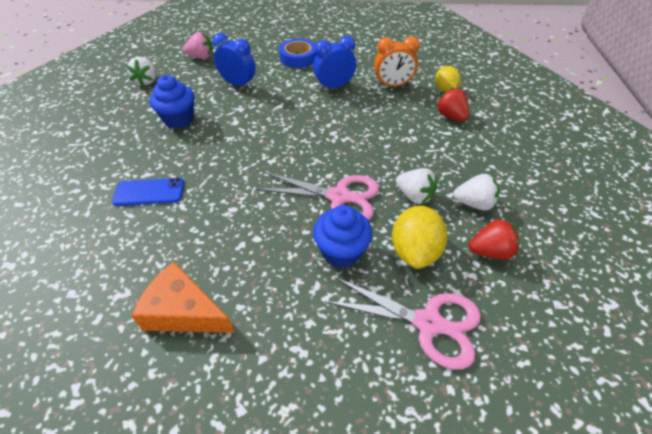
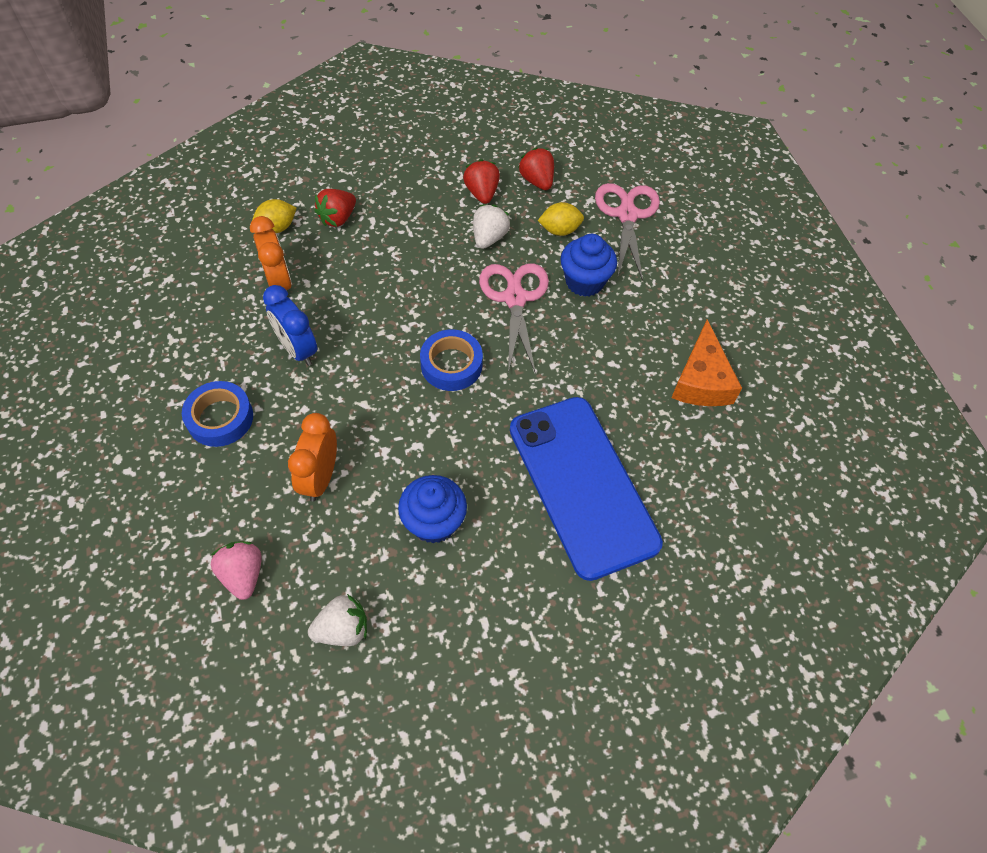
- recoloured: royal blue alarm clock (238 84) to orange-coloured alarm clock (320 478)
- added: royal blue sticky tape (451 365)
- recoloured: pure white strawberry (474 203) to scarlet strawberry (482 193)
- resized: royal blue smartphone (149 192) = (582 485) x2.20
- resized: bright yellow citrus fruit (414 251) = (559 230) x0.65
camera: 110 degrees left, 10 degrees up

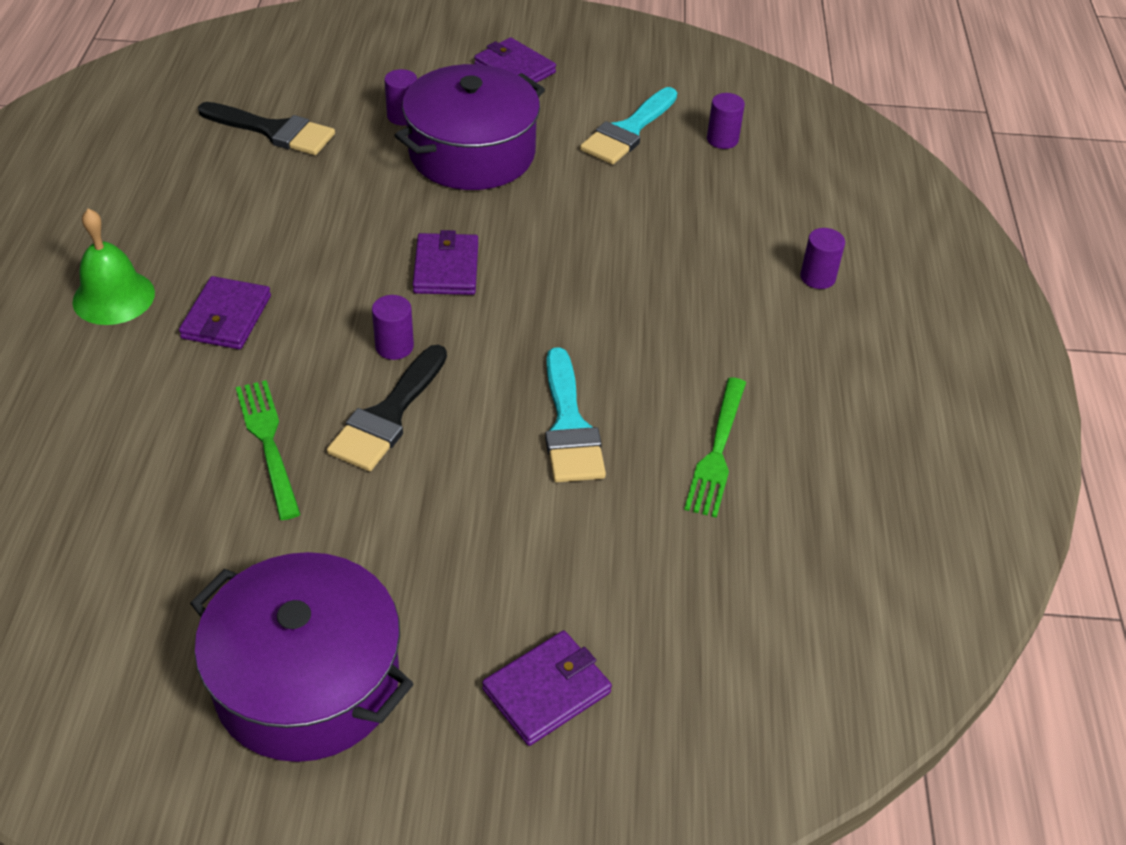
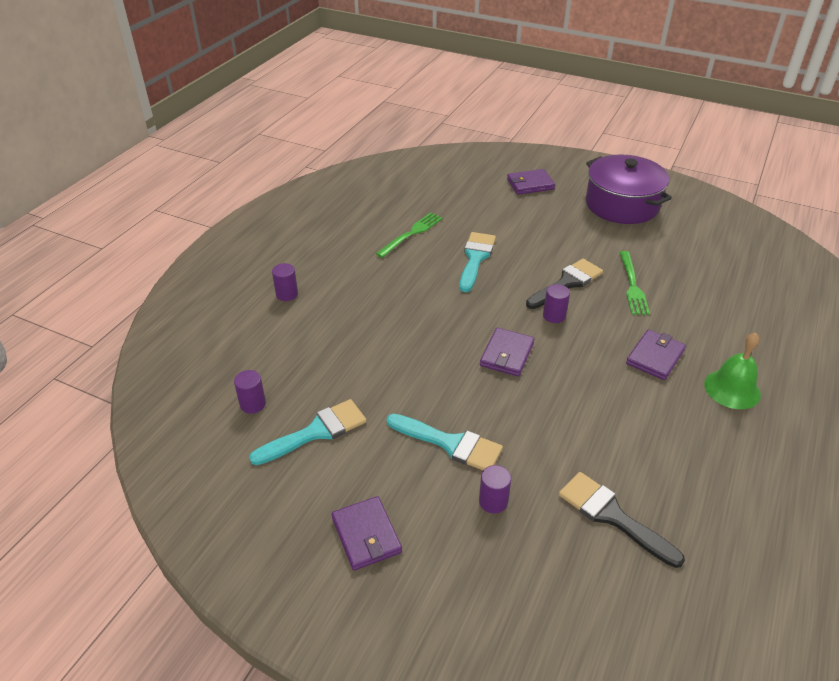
- replaced: royal purple cooking pot (472 153) to aqua brush (450 444)
camera: 155 degrees left, 5 degrees down

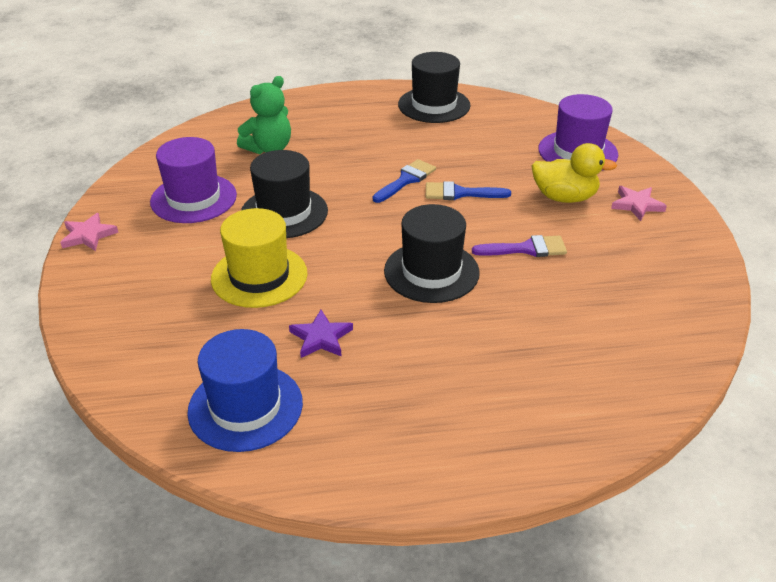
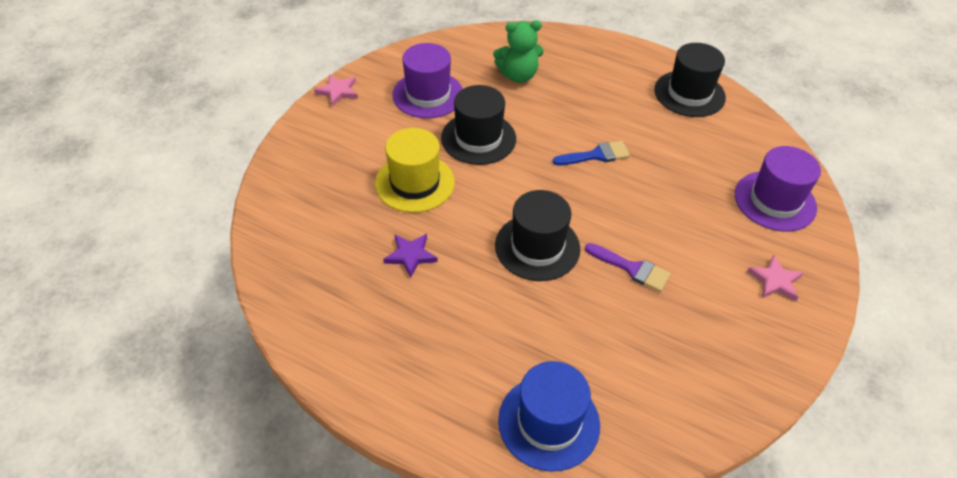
- moved: royal blue hat (245 407) to (549 422)
- removed: royal blue brush (460 193)
- removed: bright yellow duck (564 197)
camera: 35 degrees right, 10 degrees up

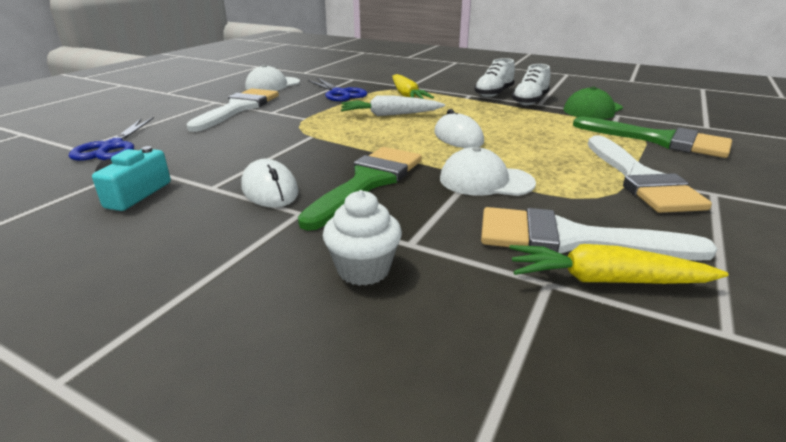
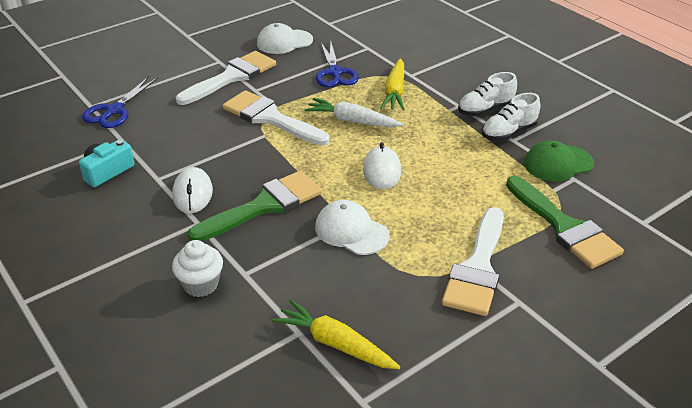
- moved: pure white brush (571 239) to (270 118)
camera: 25 degrees right, 10 degrees up

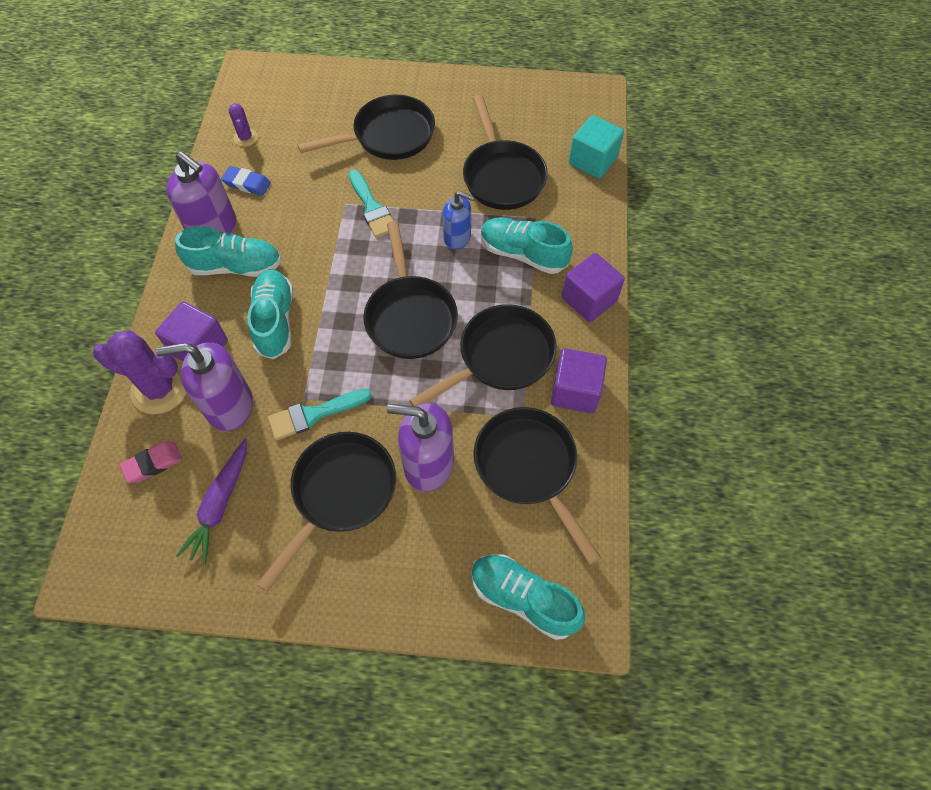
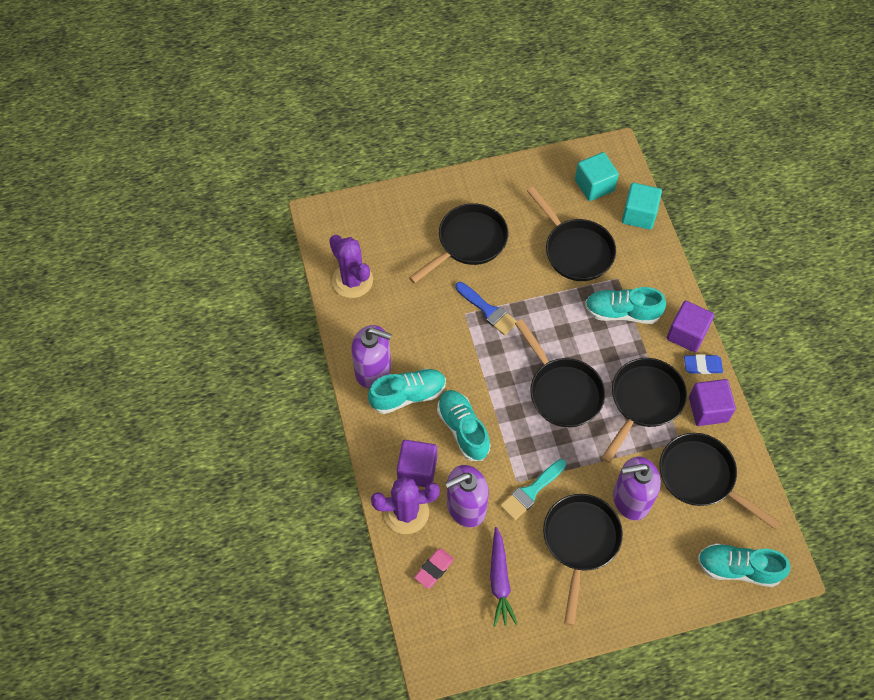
- resized: royal purple saguaro cactus (245 138) = (352 280) x1.96
- recoloured: aqua brush (372 208) to royal blue brush (488 310)
- added: aqua solid cube (594 185)
- moved: royal blue gum eraser (247 183) to (702 366)
- removed: royal blue pump bottle (457 238)
camera: 20 degrees left, 0 degrees up

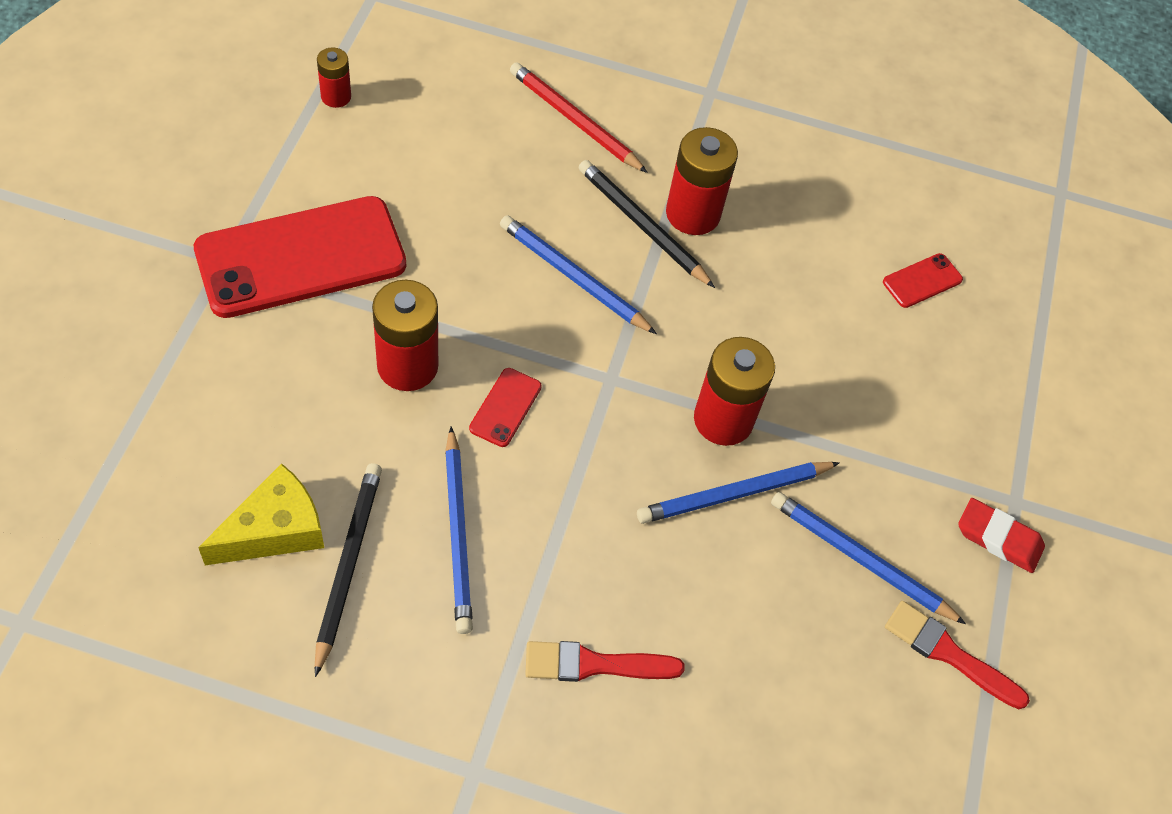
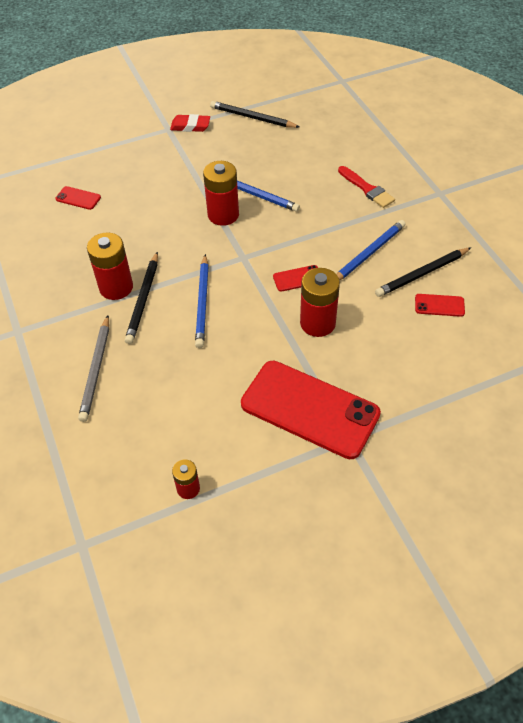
- recoloured: scarlet pencil (575 121) to grey pencil (96 370)
- turned: scarlet gum eraser (998 538) = (190 126) 75 degrees counterclockwise
- replaced: scarlet brush (948 653) to ebony pencil (252 117)
- replaced: bright yellow cheese (275 530) to scarlet smartphone (439 305)
- removed: royal blue pencil (861 559)
camera: 120 degrees left, 5 degrees down

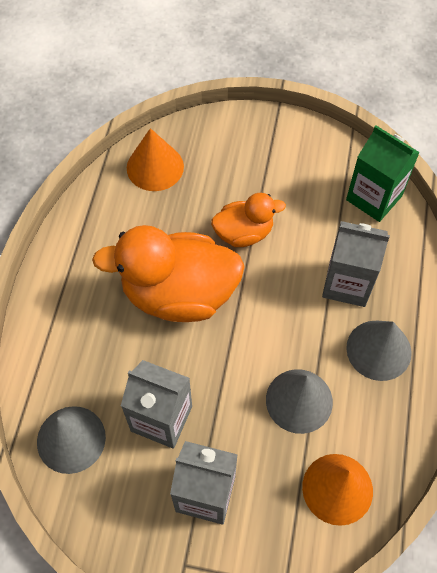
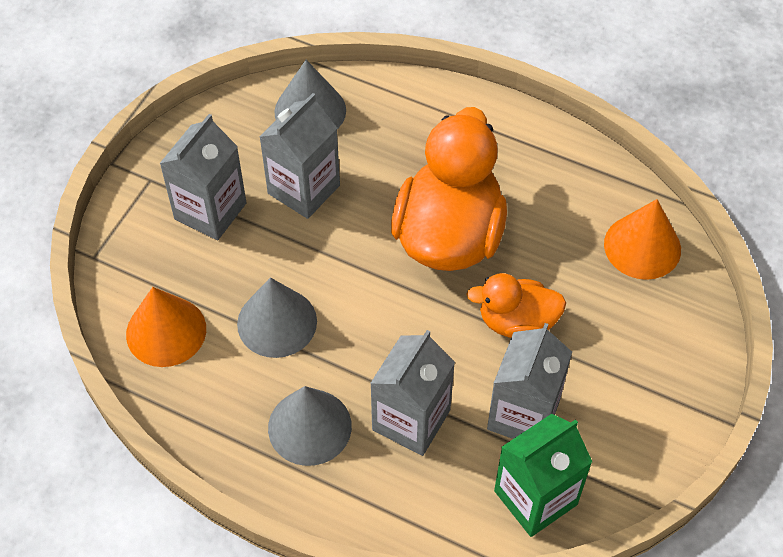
- turned: orange-coloured duck (244 233) = (517 322) 90 degrees clockwise
- added: grey juice carton (523 415)
camera: 105 degrees right, 5 degrees down

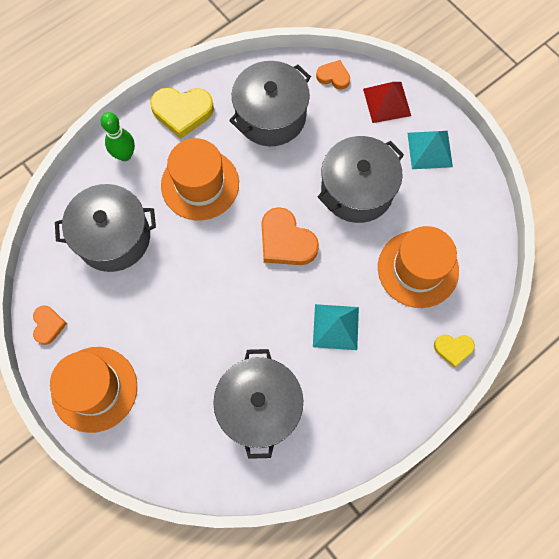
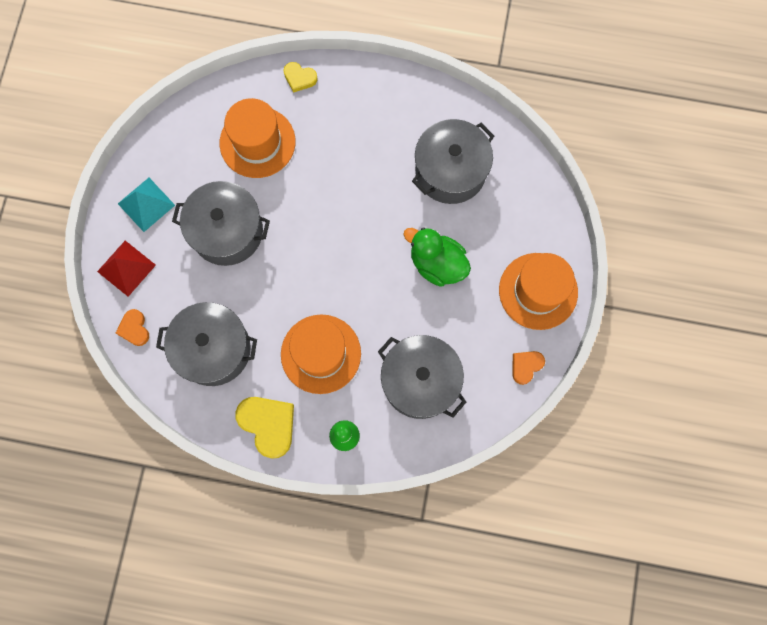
- turned: bright yellow heart shape (453 349) = (299 78) 150 degrees clockwise
- added: green duck (437 264)
- removed: orange-coloured heart shape (286 241)
- removed: aqua pyramid (336 327)
camera: 130 degrees left, 5 degrees up

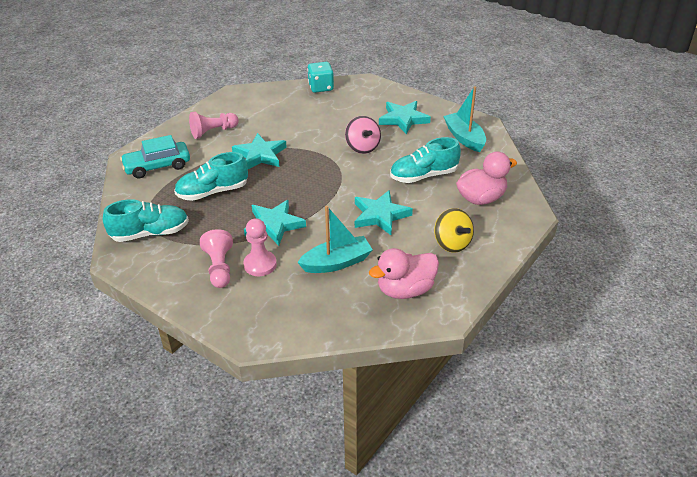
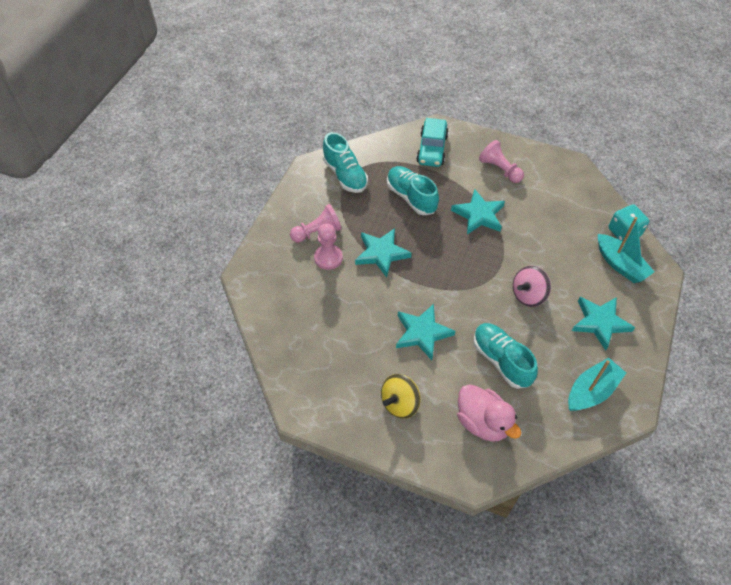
- turned: aqua toy car (157 166) = (432 149) 135 degrees counterclockwise
- moved: aqua sailboat (336 263) to (620 264)
- removed: pink duck (405 290)
camera: 75 degrees right, 15 degrees up

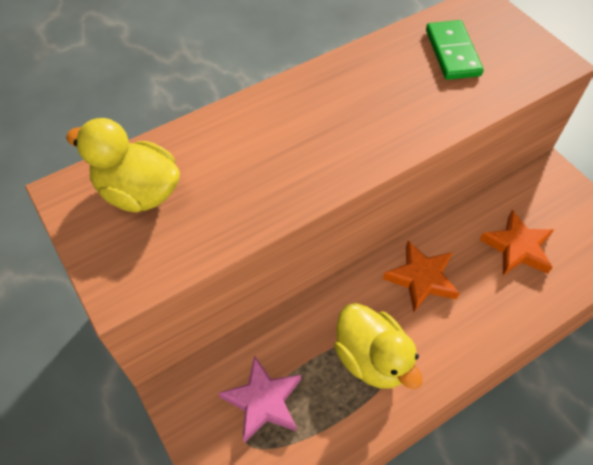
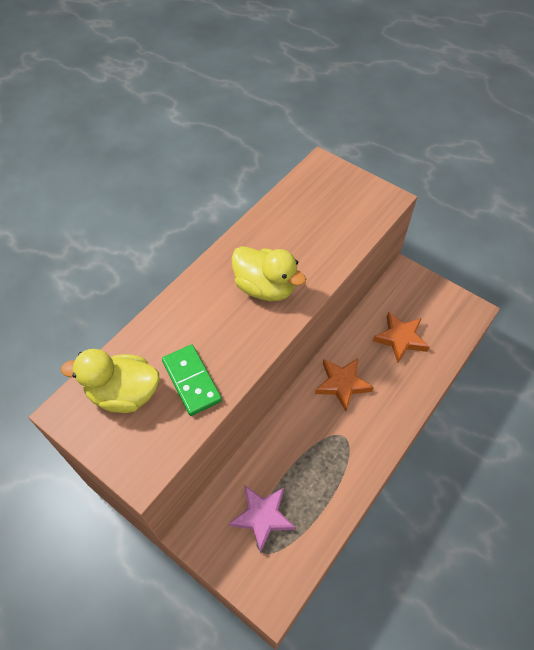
- moved: green domino piece (452 53) to (192 381)
- moved: bright yellow duck (371 358) to (265 288)
camera: 20 degrees left, 0 degrees up

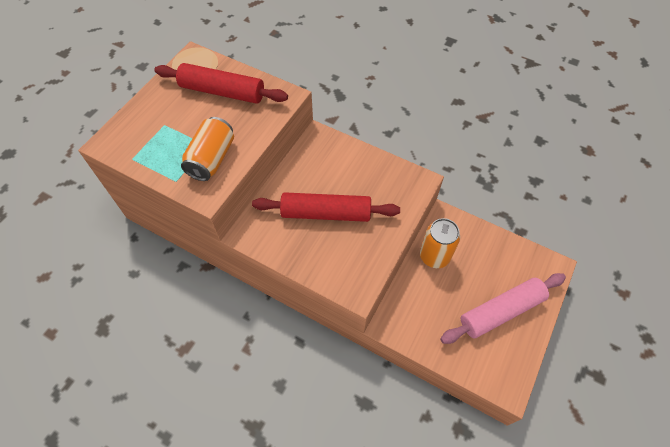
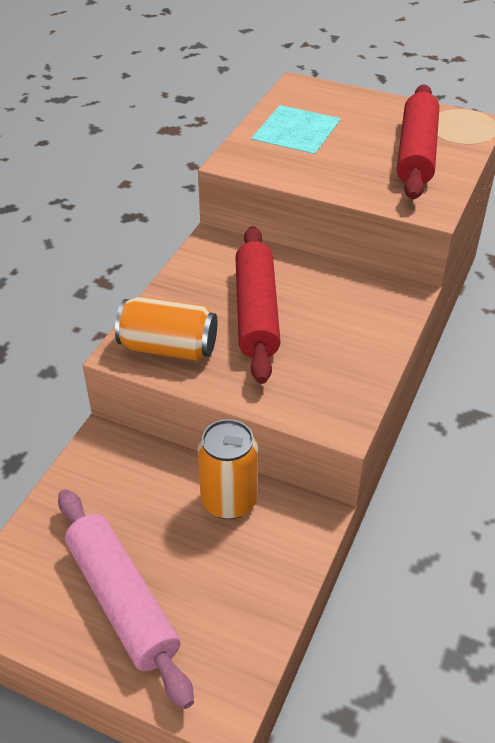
- moved: orange-coloured can (212 159) to (168 348)
camera: 85 degrees right, 15 degrees down

